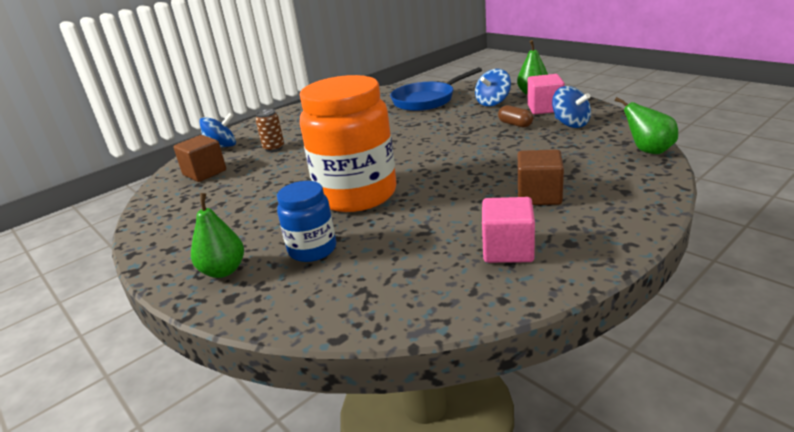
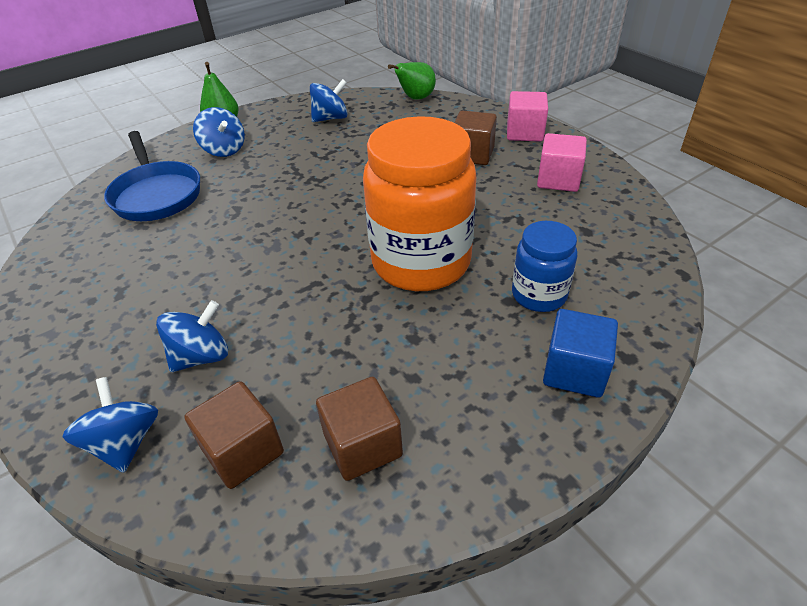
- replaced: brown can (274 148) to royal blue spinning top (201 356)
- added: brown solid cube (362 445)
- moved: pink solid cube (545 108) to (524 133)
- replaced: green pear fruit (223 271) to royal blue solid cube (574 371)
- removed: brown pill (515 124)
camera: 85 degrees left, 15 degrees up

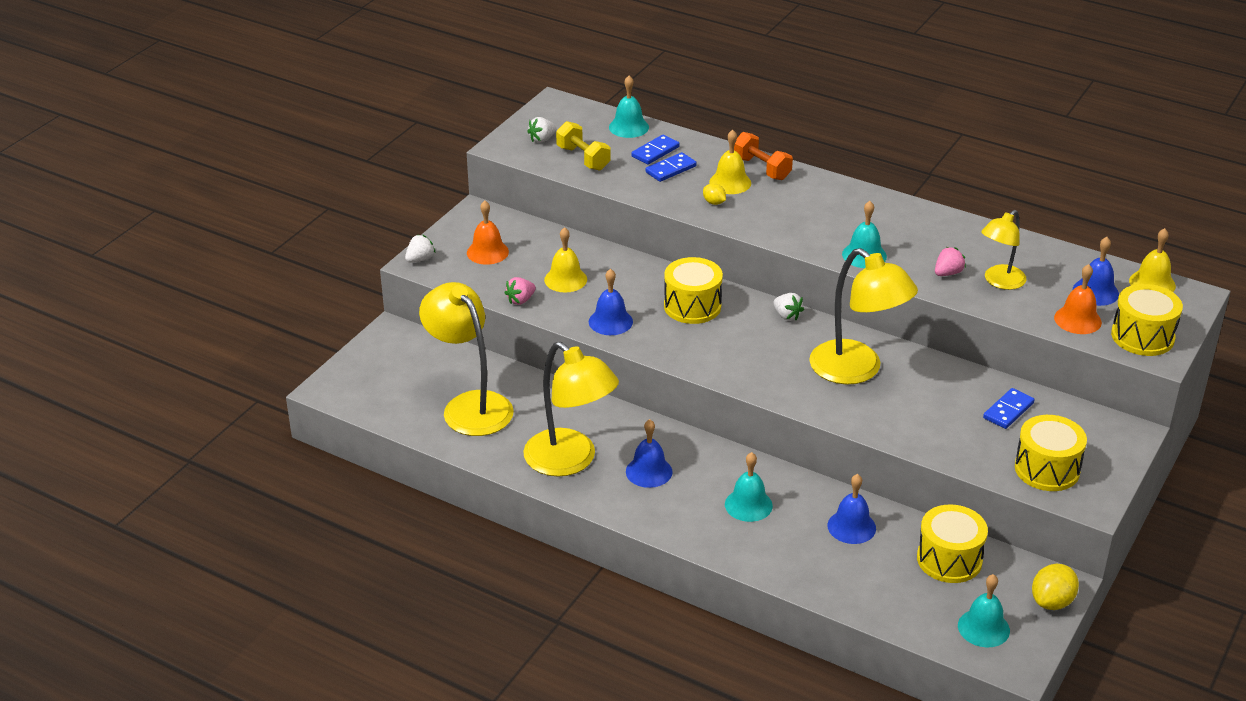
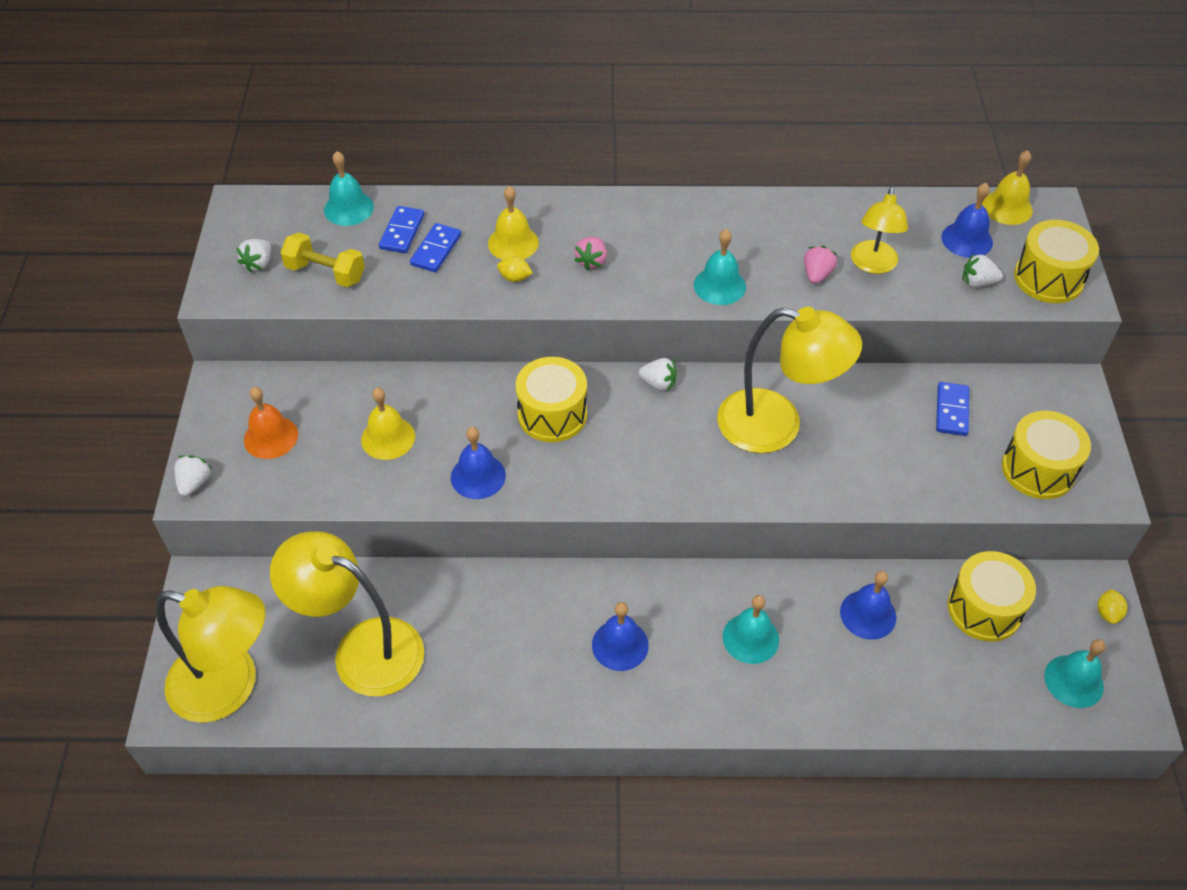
- moved: bright yellow reading lamp (570 461) to (230 687)
- moved: pink strawberry (520 300) to (591 261)
- replaced: orange-coloured hand bell (1077 320) to pure white strawberry (977 282)
- resized: bright yellow citrus fruit (1052 602) = (1107 613) x0.57
- removed: orange-coloured hand weight (761 168)
camera: 30 degrees left, 15 degrees up

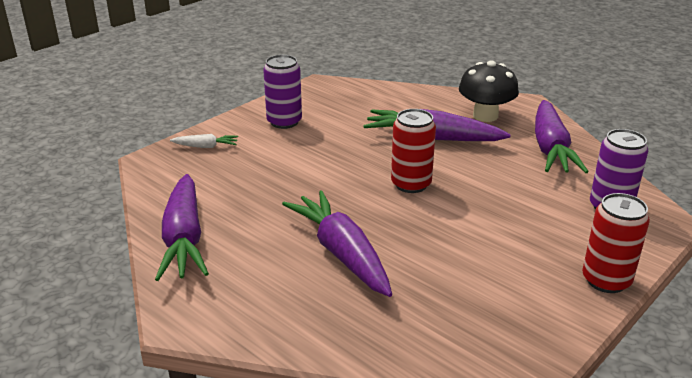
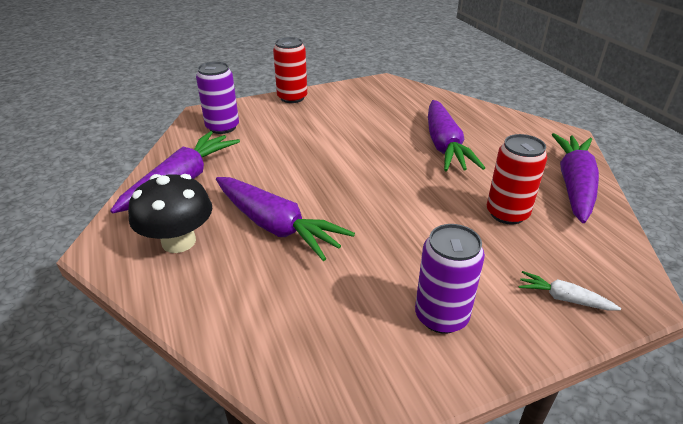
- moved: scarlet can (411 184) to (507 213)
camera: 155 degrees left, 5 degrees up

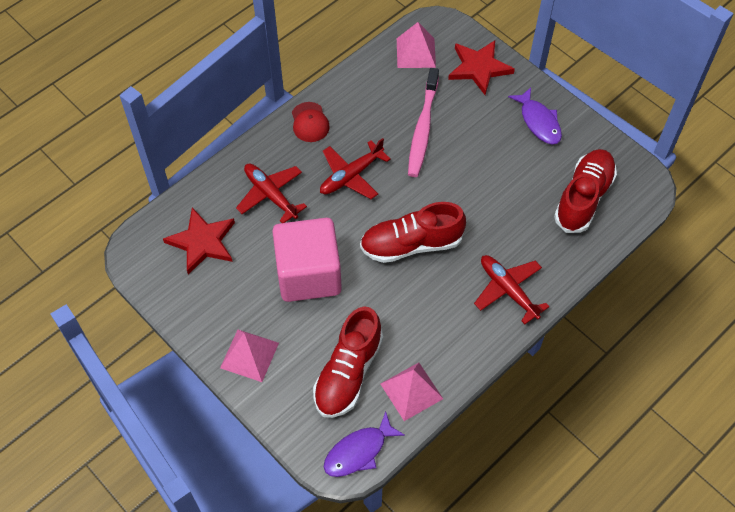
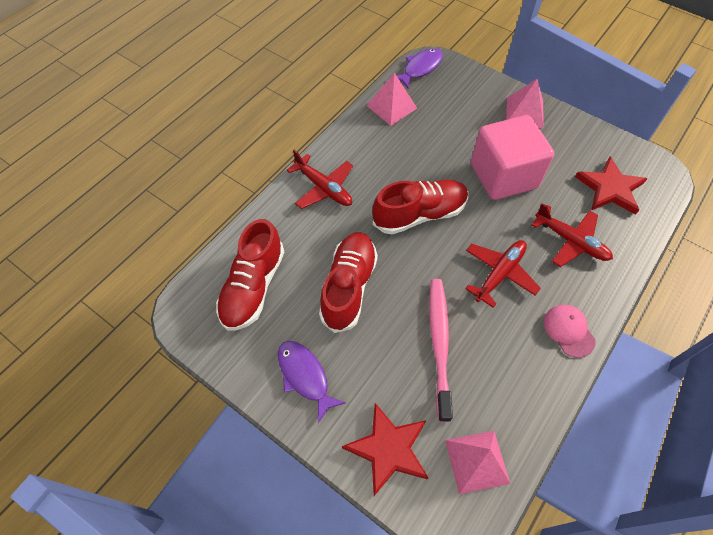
- moved: scarlet shoe (348 373) to (348 287)
- recoloured: scarlet cap (310 122) to pink cap (568 331)
camera: 170 degrees right, 0 degrees up

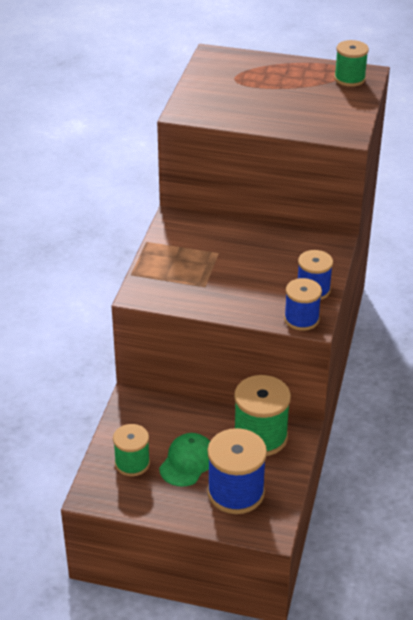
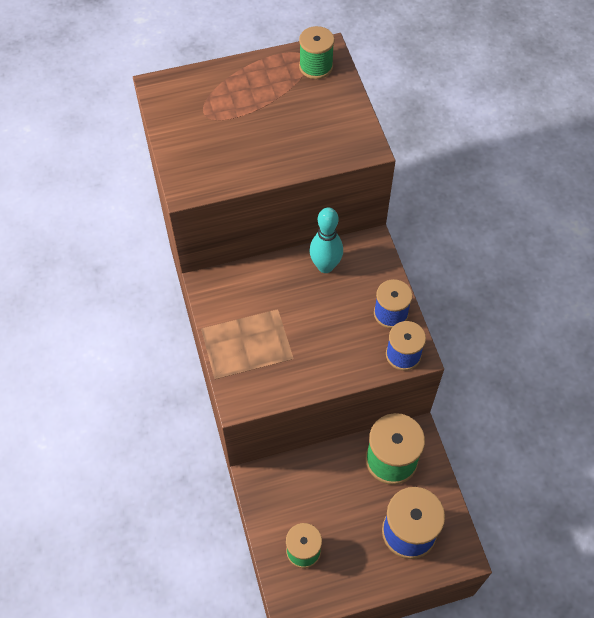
- added: aqua bowling pin (325 266)
- removed: green cap (187 462)
camera: 30 degrees left, 20 degrees up

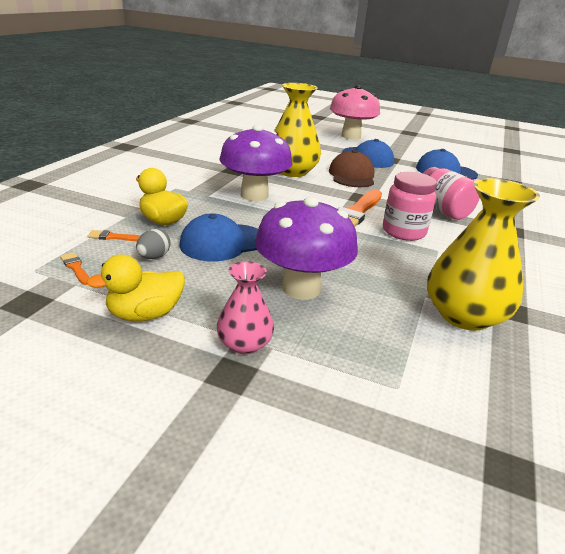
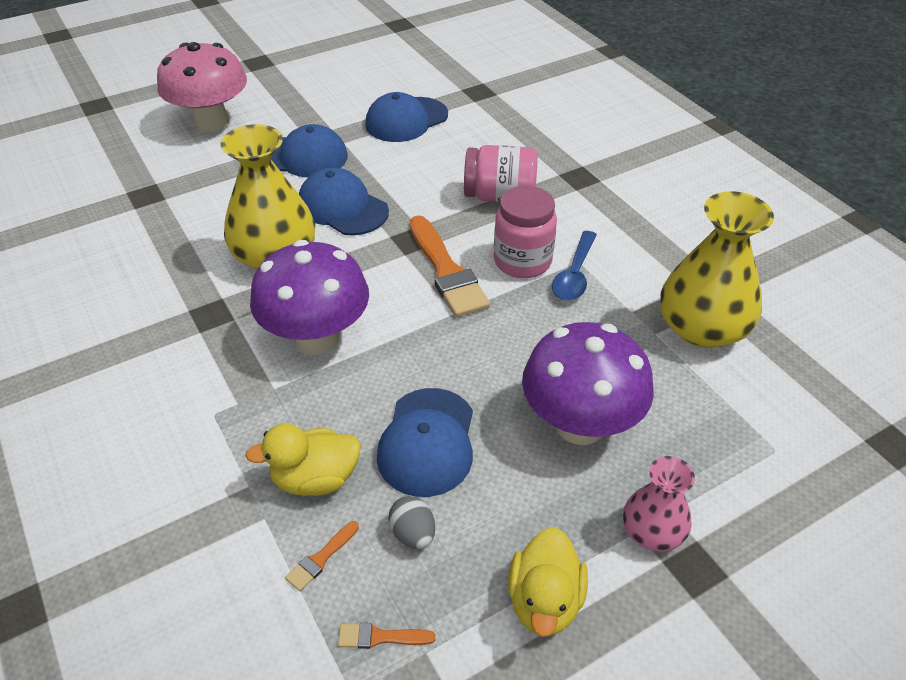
- recoloured: brown cap (352 175) to royal blue cap (342 207)
- added: royal blue spoon (574 275)
camera: 50 degrees left, 15 degrees up

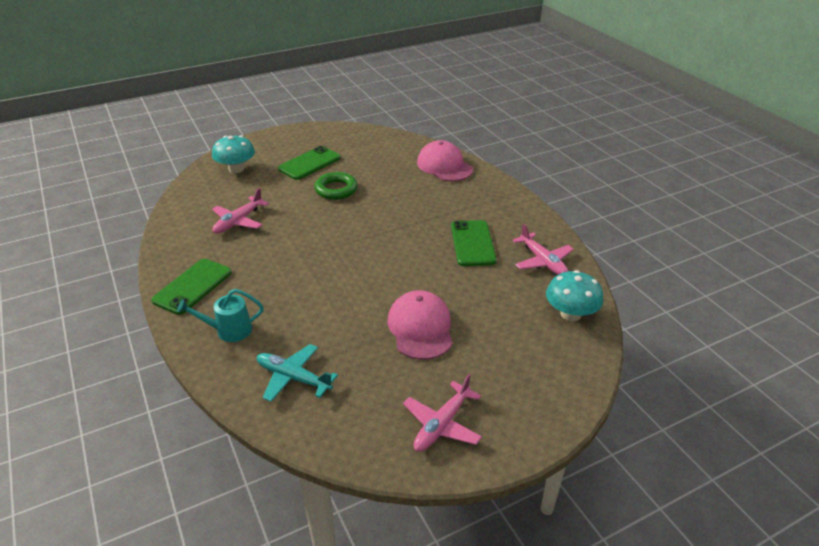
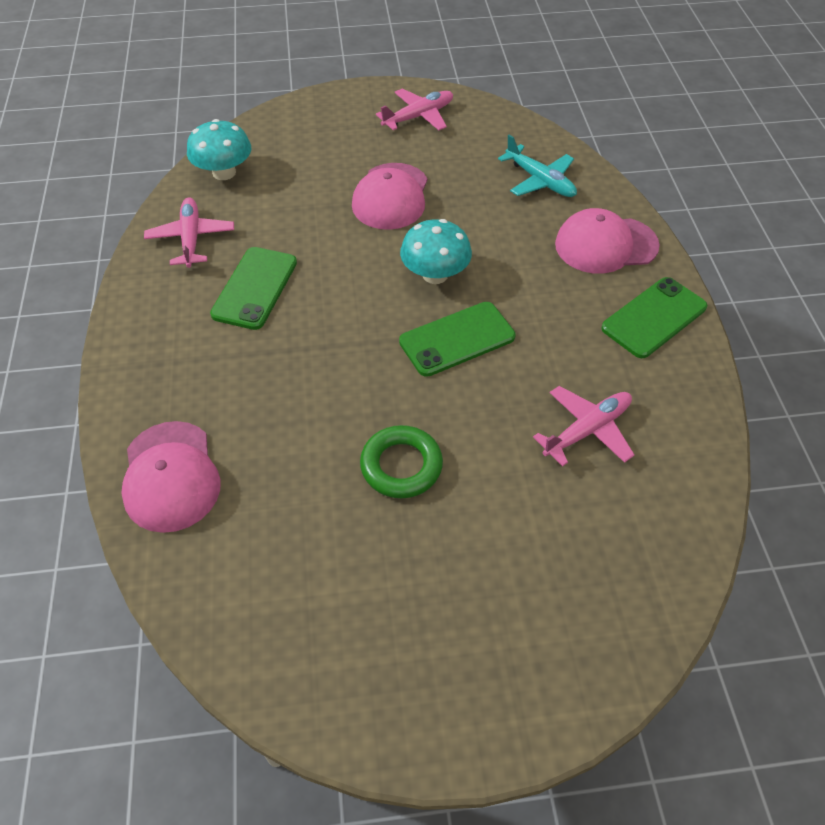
- moved: green smartphone (309 163) to (457 339)
- moved: aqua fungus (236 169) to (435 274)
- replaced: aqua watering can (228 330) to pink cap (606 245)
camera: 160 degrees left, 15 degrees up

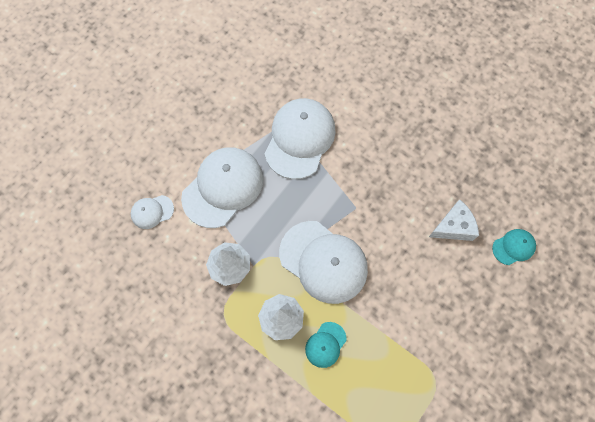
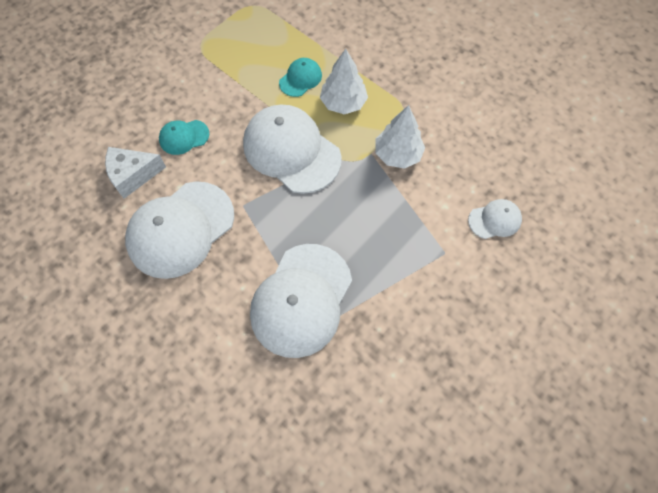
- moved: pure white cap (223 187) to (181 229)
- moved: aqua cap (513 247) to (184 137)
camera: 175 degrees left, 5 degrees down

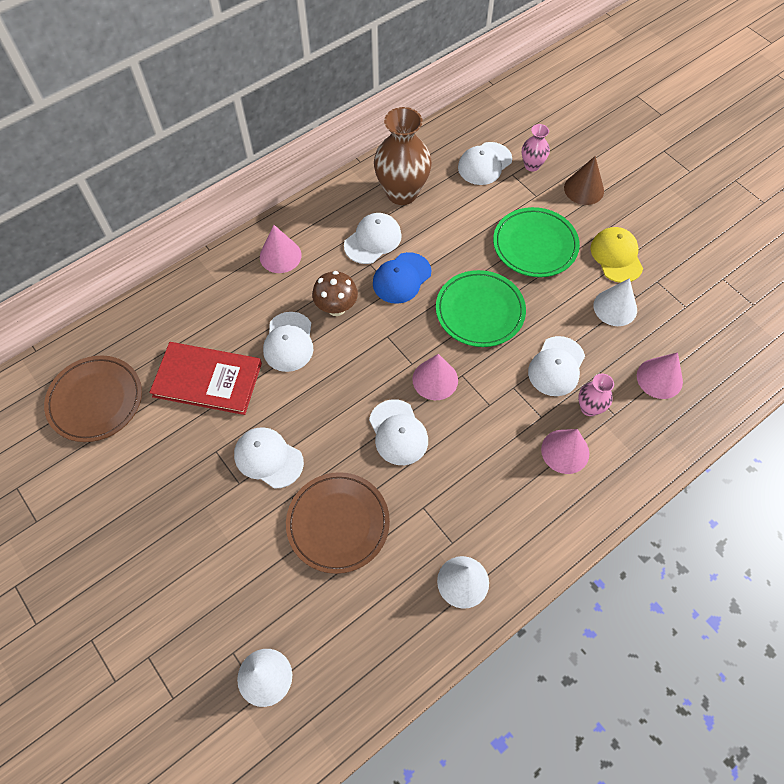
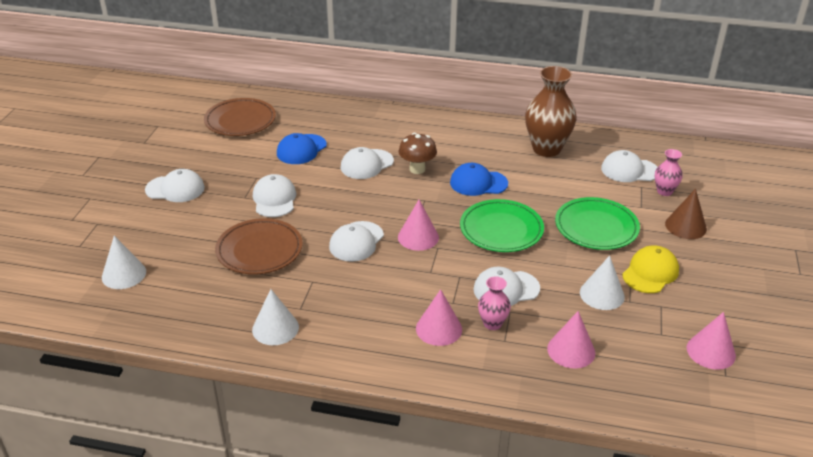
- moved: pure white cap (373 240) to (175 189)
- replaced: scarlet hardcover (207 379) to royal blue cap (301 149)
- moved: pink cone shape (280 255) to (711 351)
camera: 50 degrees right, 25 degrees down

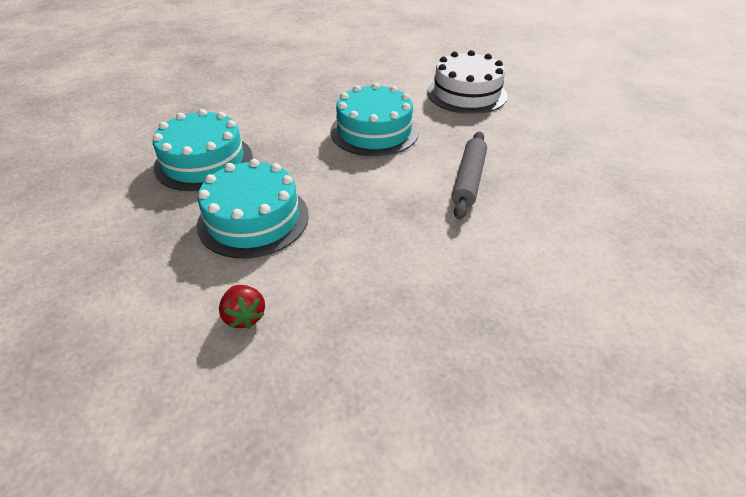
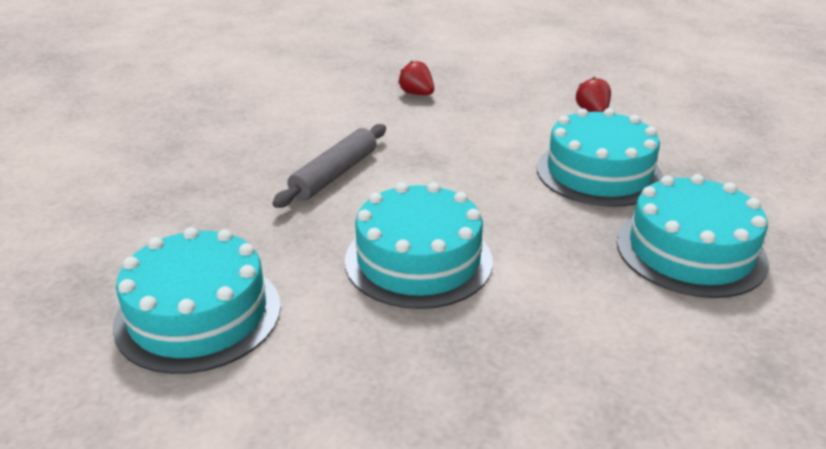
- recoloured: pure white gateau (466 94) to aqua gateau (198 314)
- added: scarlet strawberry (417 94)
camera: 165 degrees left, 10 degrees down

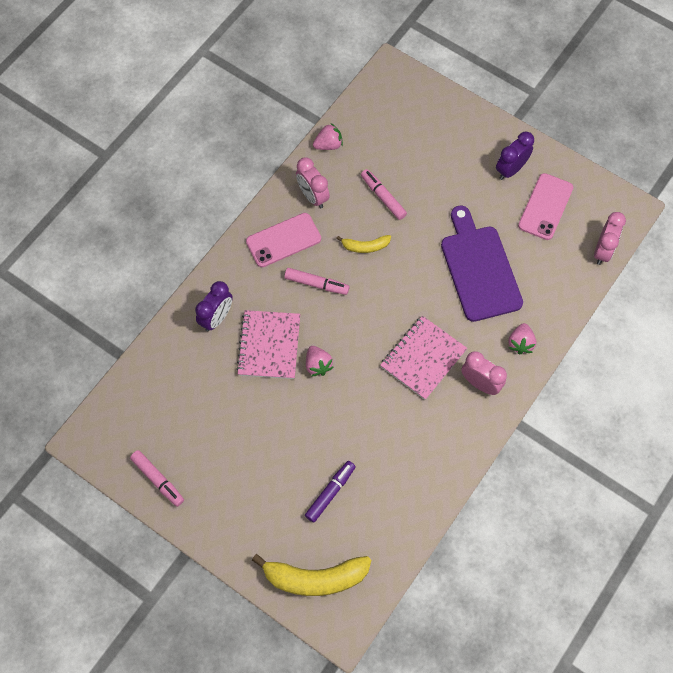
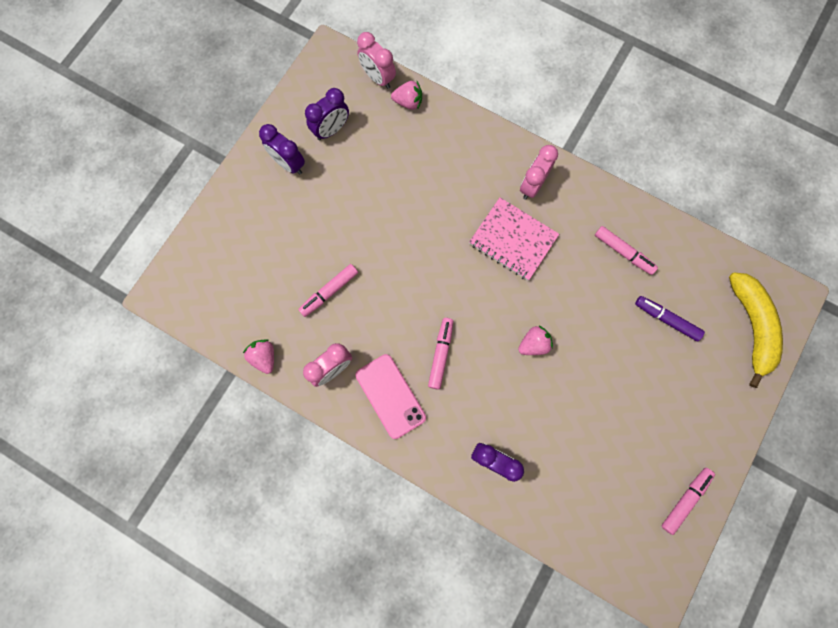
- replaced: pink smartphone (545 207) to royal purple alarm clock (331 130)
- turned: pink alarm clock (602 251) = (378 78) 150 degrees counterclockwise
- moved: pink strawberry (520 343) to (408 102)
- added: pink felt pen (623 252)
- removed: pink notepad (269 345)
- removed: bright yellow banana fruit (365 246)
- removed: royal purple chopping board (479 269)
camera: 95 degrees left, 10 degrees up

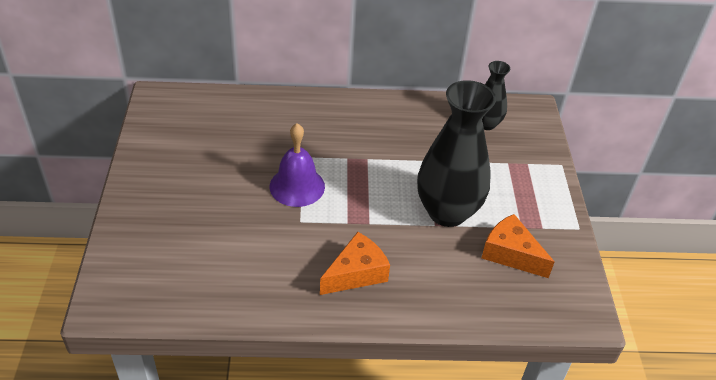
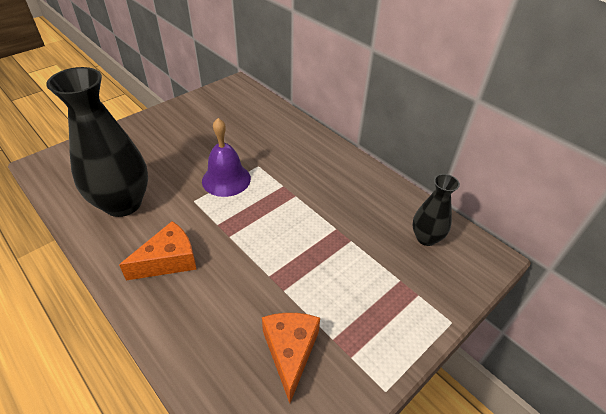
- moved: ebony vase (447 212) to (123 203)
- turned: orange-coloured cheese (356 273) = (168 260) 45 degrees counterclockwise
camera: 50 degrees right, 0 degrees up

